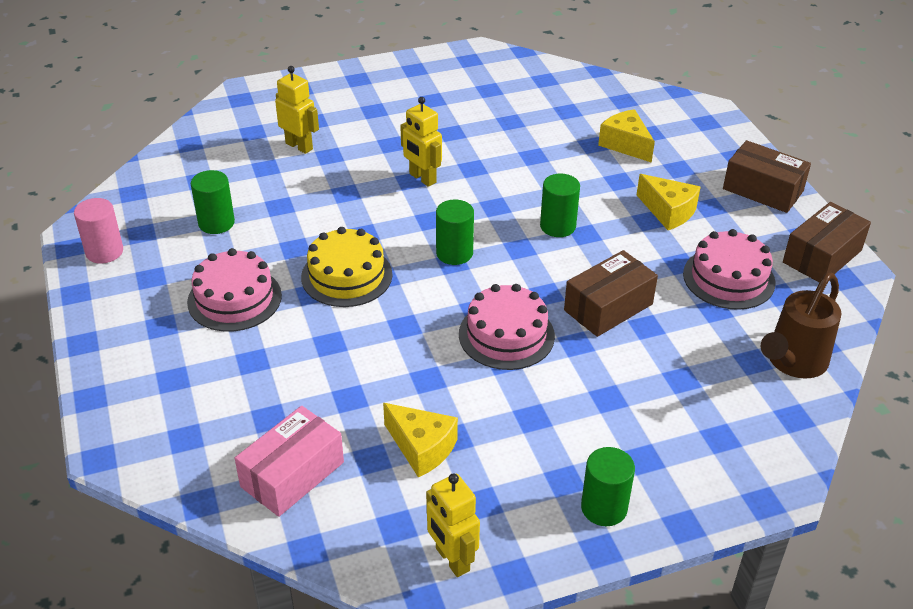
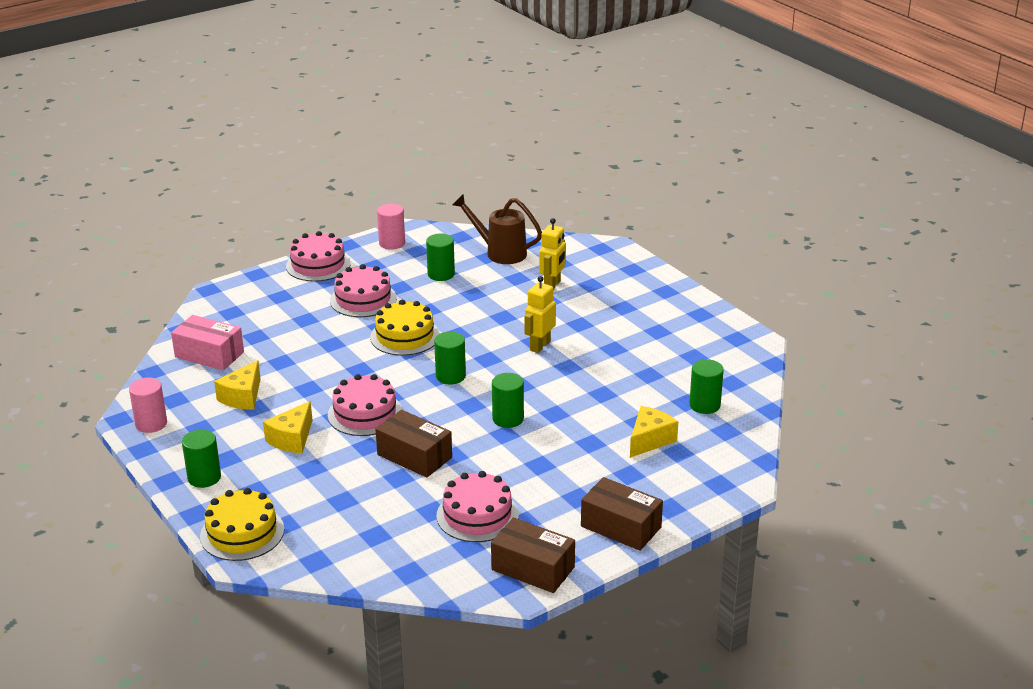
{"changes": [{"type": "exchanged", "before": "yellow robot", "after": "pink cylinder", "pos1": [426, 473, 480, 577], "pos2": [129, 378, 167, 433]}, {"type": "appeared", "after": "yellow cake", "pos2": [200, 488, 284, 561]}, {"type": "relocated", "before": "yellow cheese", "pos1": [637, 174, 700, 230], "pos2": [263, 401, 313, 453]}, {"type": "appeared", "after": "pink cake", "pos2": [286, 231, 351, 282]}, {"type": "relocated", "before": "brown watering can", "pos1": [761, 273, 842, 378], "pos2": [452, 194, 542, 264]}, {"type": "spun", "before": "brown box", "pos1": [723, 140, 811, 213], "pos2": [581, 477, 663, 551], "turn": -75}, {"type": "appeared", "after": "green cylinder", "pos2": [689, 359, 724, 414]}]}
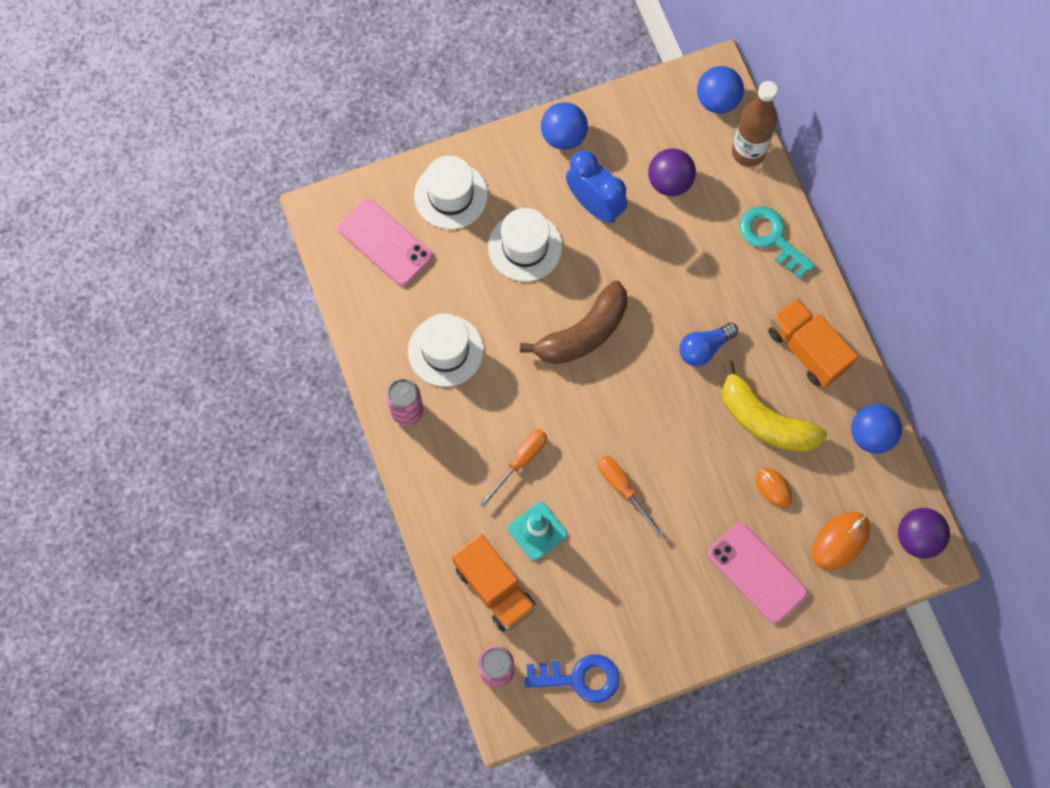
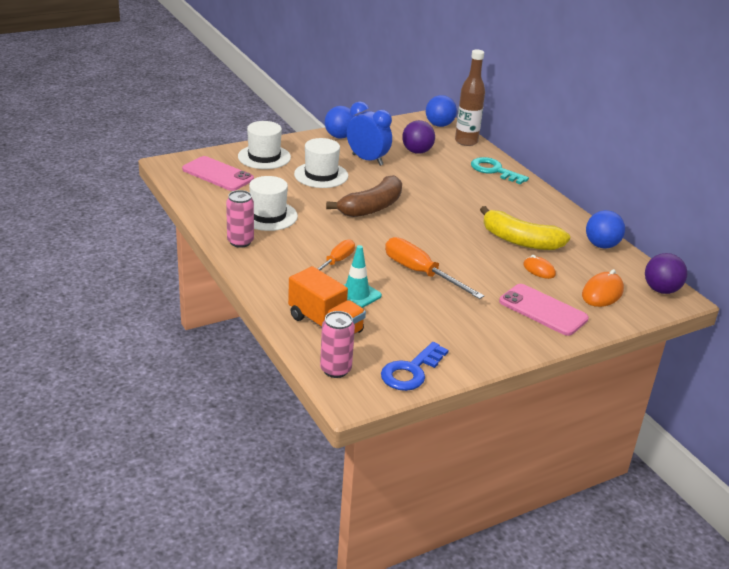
{"changes": [{"type": "spun", "before": "blue key", "pos1": [524, 654, 620, 703], "pos2": [381, 342, 449, 391], "turn": 135}, {"type": "size", "before": "orange screwdriver", "pos1": [598, 456, 664, 537], "pos2": [385, 237, 484, 299], "scale": 1.55}, {"type": "missing", "before": "blue light bulb", "pos1": [679, 323, 738, 366]}, {"type": "missing", "before": "orange truck", "pos1": [768, 298, 858, 388]}]}
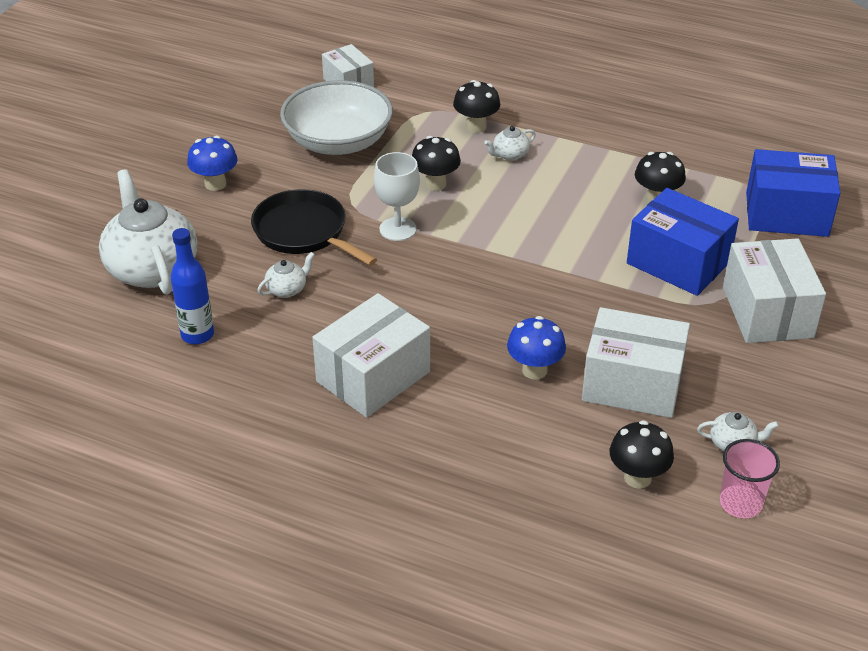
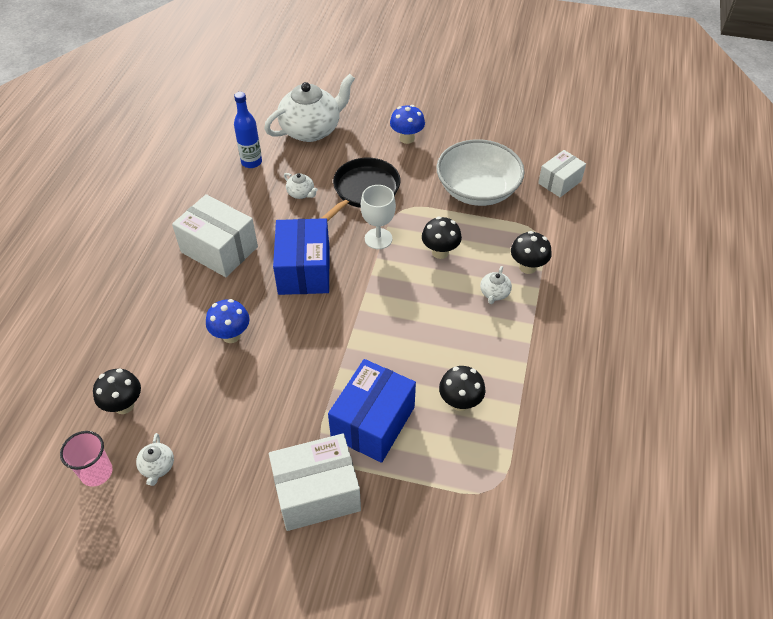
{"changes": [{"type": "relocated", "before": "blue box", "pos1": [746, 149, 840, 237], "pos2": [273, 218, 329, 295]}, {"type": "spun", "before": "white teapot", "pos1": [484, 126, 536, 161], "pos2": [480, 266, 512, 304], "turn": -120}, {"type": "missing", "before": "white box", "pos1": [582, 307, 690, 418]}]}
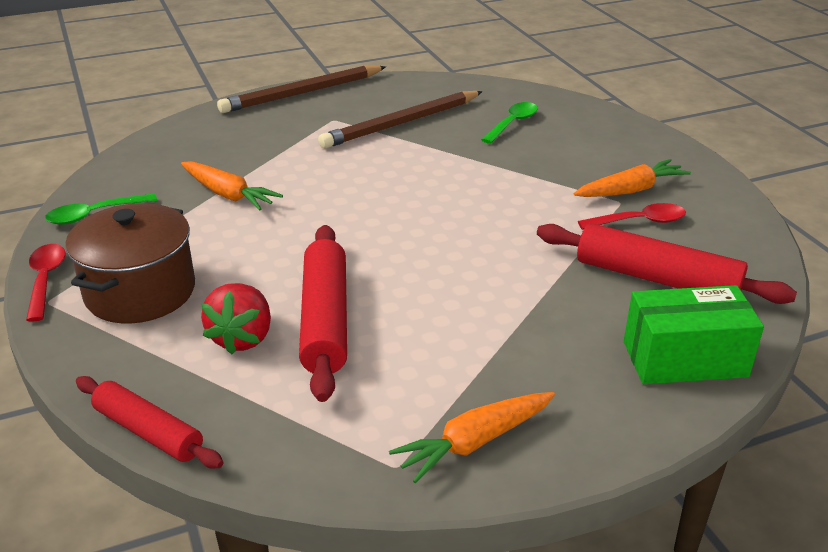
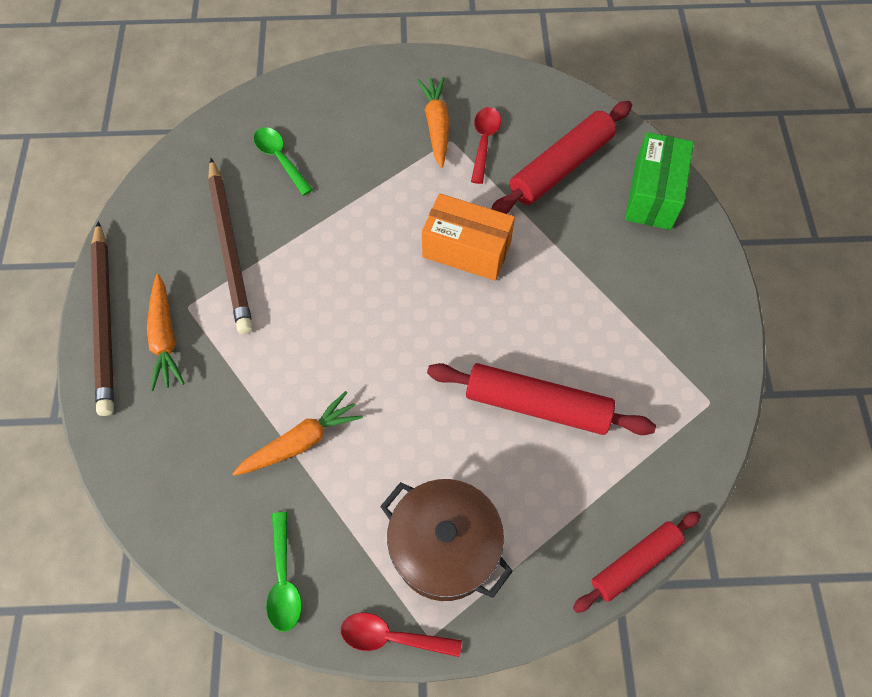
{"changes": [{"type": "relocated", "before": "orange carrot", "pos1": [389, 392, 555, 484], "pos2": [147, 274, 185, 391]}, {"type": "appeared", "after": "orange box", "pos2": [422, 193, 515, 281]}, {"type": "missing", "before": "red strawberry", "pos1": [201, 283, 271, 355]}]}
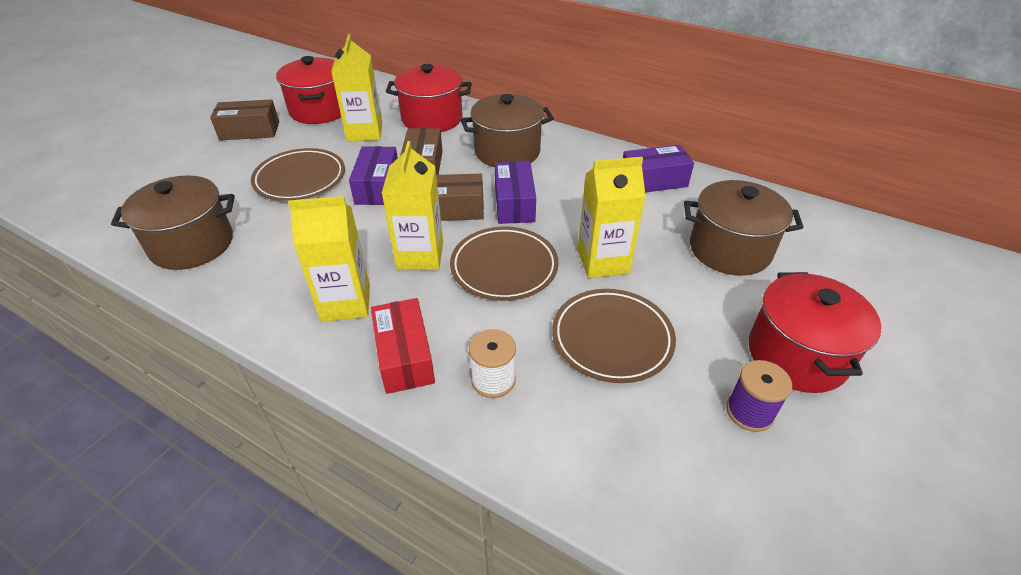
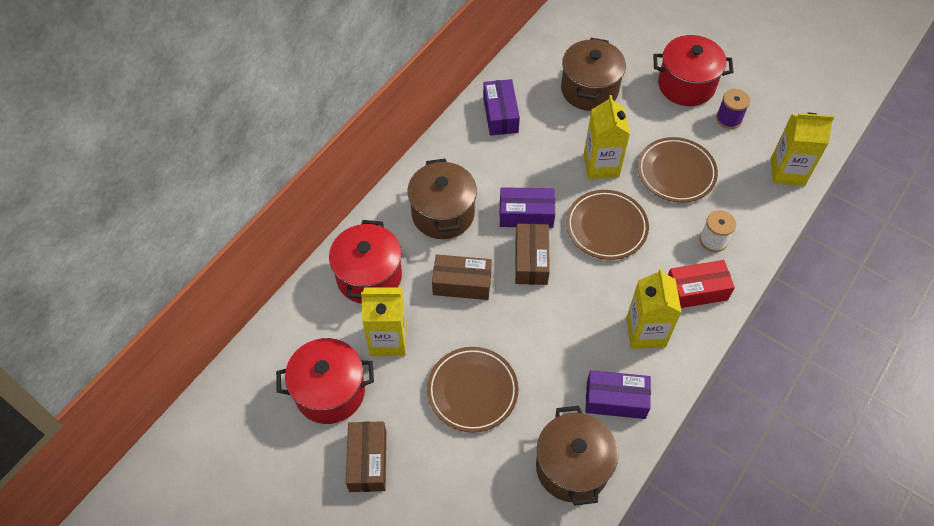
{"changes": [{"type": "relocated", "before": "purple box", "pos1": [349, 146, 398, 205], "pos2": [585, 370, 651, 419]}, {"type": "relocated", "before": "yellow carton", "pos1": [382, 141, 443, 270], "pos2": [771, 113, 834, 186]}]}
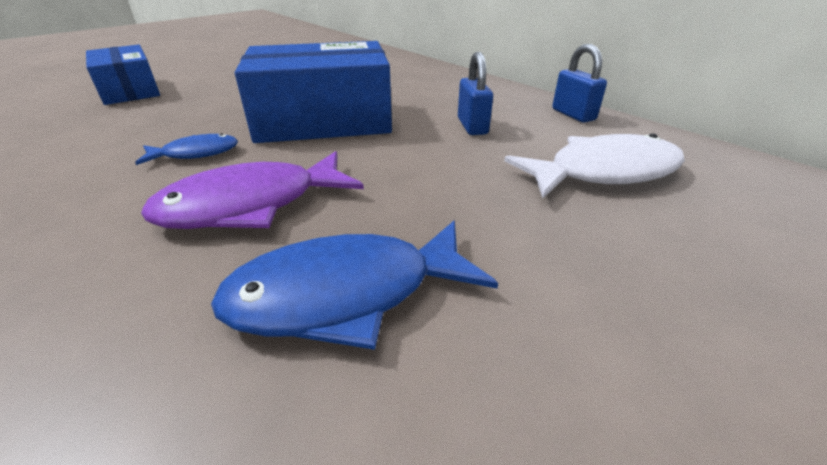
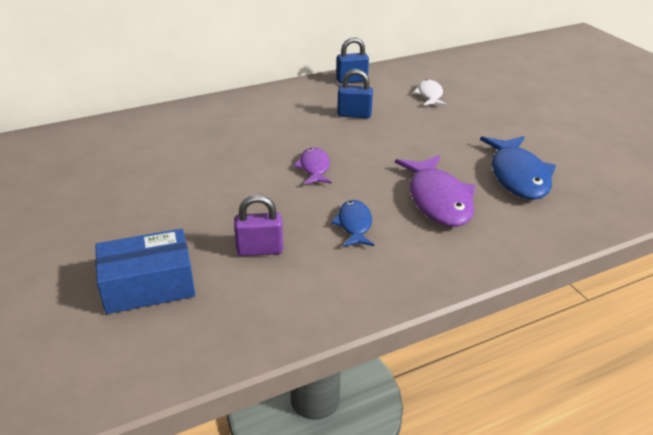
{"changes": [{"type": "appeared", "after": "purple padlock", "pos2": [234, 195, 283, 256]}, {"type": "exchanged", "before": "blue box", "after": "purple fish", "pos1": [235, 41, 392, 143], "pos2": [294, 147, 332, 185]}, {"type": "size", "before": "white fish", "pos1": [504, 134, 685, 198], "pos2": [413, 79, 447, 105], "scale": 0.56}]}
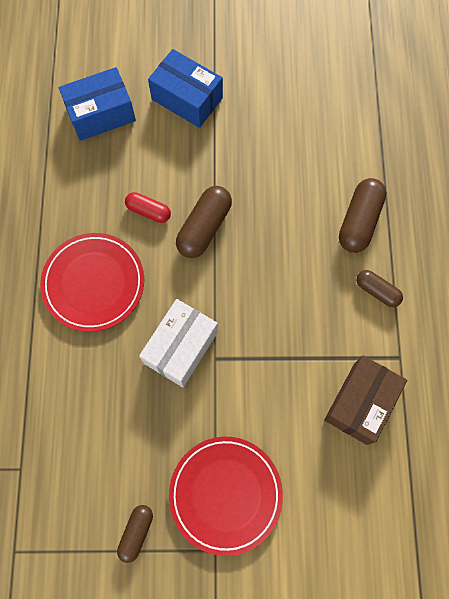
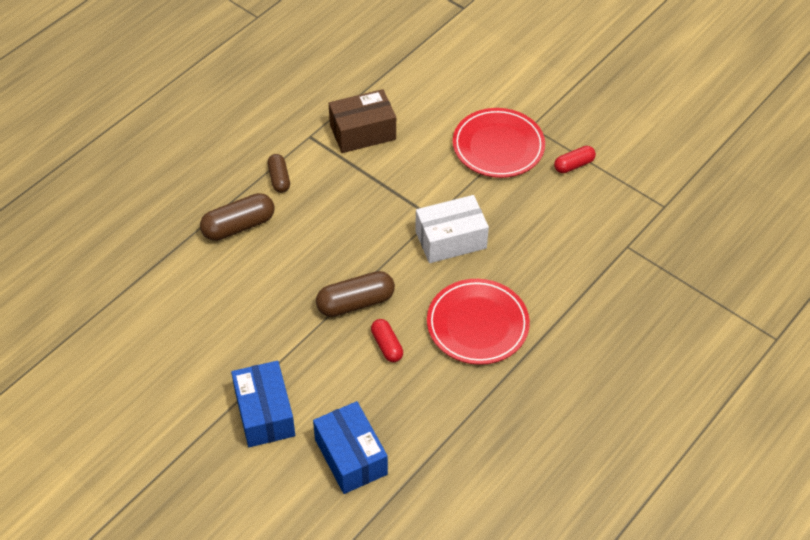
{"changes": [{"type": "spun", "before": "blue box", "pos1": [59, 67, 136, 141], "pos2": [313, 401, 388, 494], "turn": 45}, {"type": "colour", "before": "brown capsule", "after": "red capsule", "pos1": [117, 505, 153, 563], "pos2": [554, 146, 596, 173]}]}
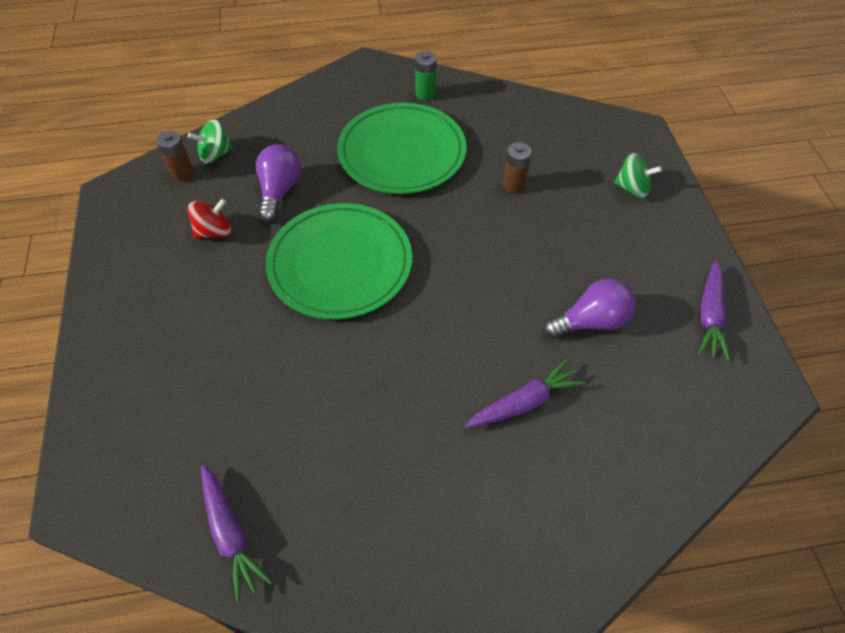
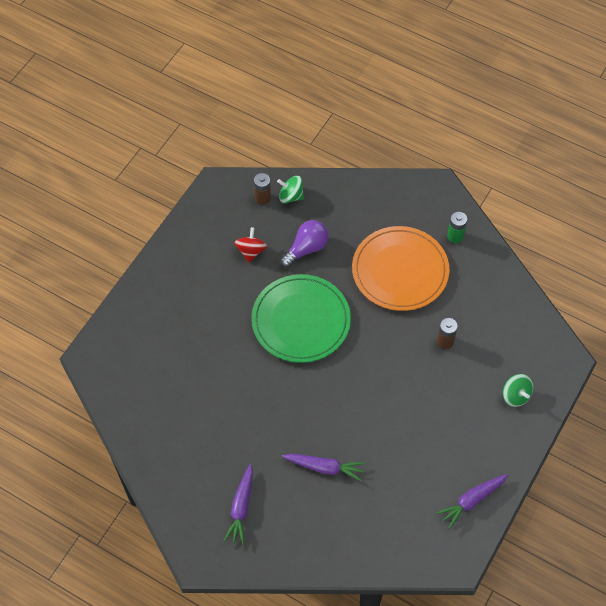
{"changes": [{"type": "relocated", "before": "purple carrot", "pos1": [201, 464, 272, 603], "pos2": [224, 464, 253, 545]}, {"type": "spun", "before": "red spinning top", "pos1": [187, 199, 231, 239], "pos2": [234, 227, 267, 262], "turn": -90}, {"type": "colour", "before": "green plate", "after": "orange plate", "pos1": [337, 103, 467, 194], "pos2": [352, 226, 449, 311]}, {"type": "missing", "before": "purple light bulb", "pos1": [544, 278, 635, 339]}]}
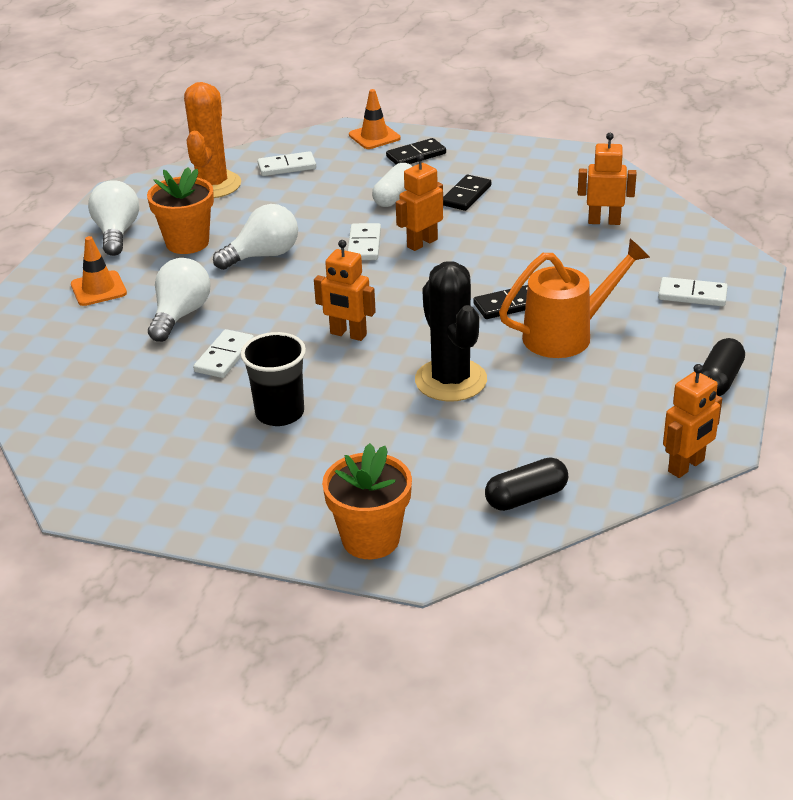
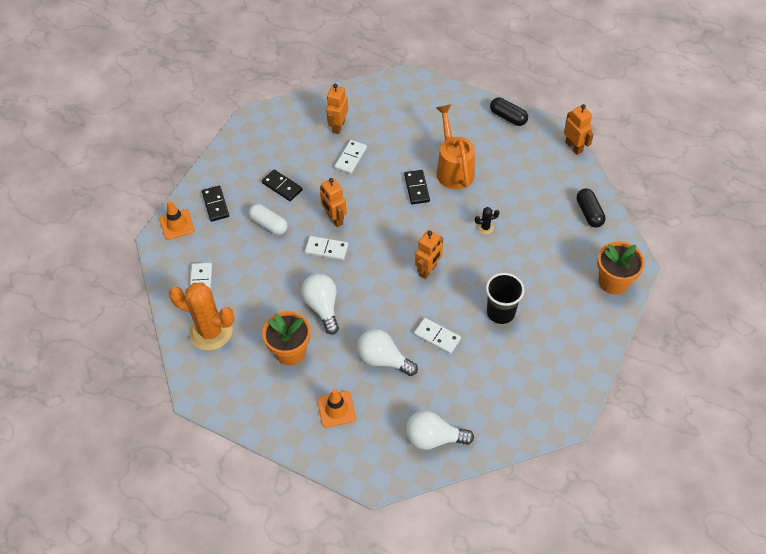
{"changes": [{"type": "relocated", "before": "white domino", "pos1": [658, 277, 728, 306], "pos2": [334, 140, 367, 174]}, {"type": "relocated", "before": "white light bulb", "pos1": [88, 180, 139, 256], "pos2": [406, 410, 474, 450]}, {"type": "size", "before": "black cactus", "pos1": [415, 261, 487, 401], "pos2": [475, 207, 500, 234], "scale": 0.41}]}
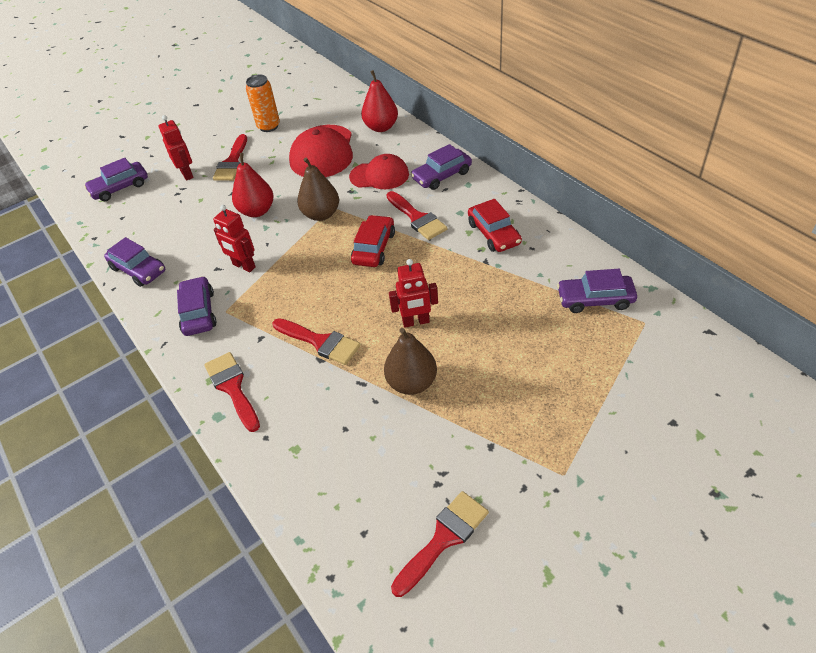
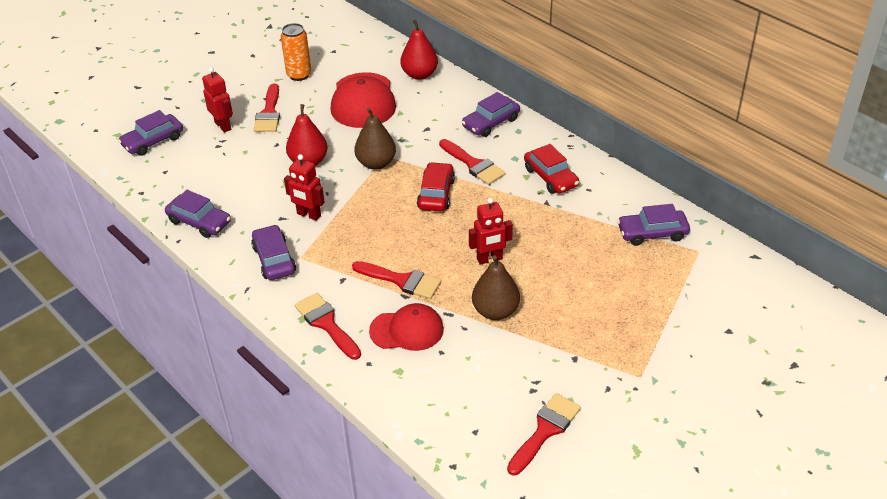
{"changes": [{"type": "relocated", "before": "red cap", "pos1": [349, 154, 409, 189], "pos2": [369, 303, 444, 351]}]}
